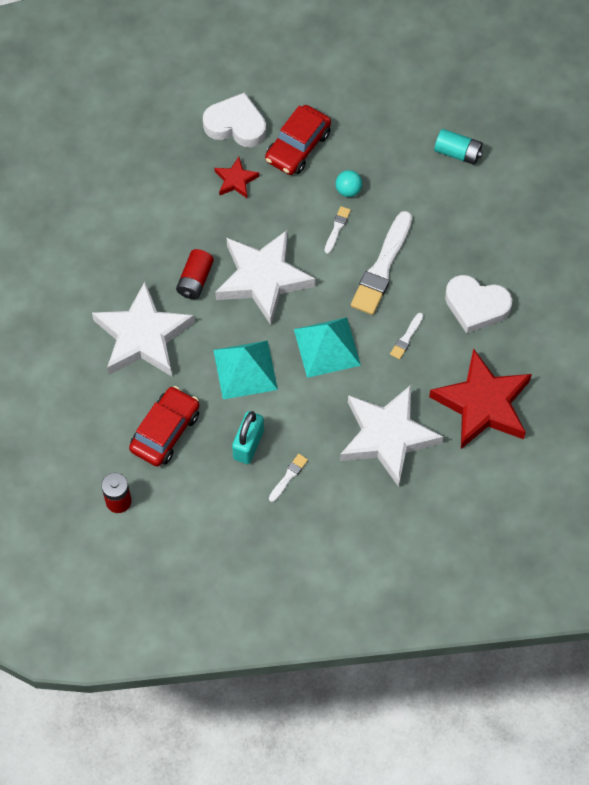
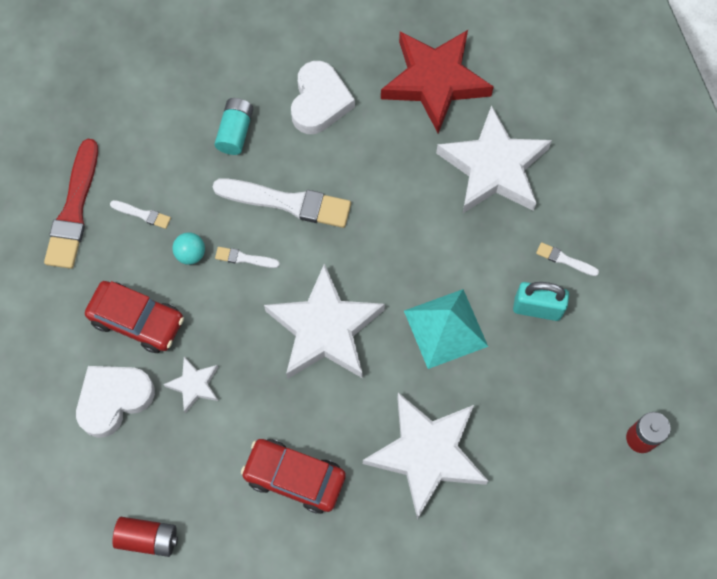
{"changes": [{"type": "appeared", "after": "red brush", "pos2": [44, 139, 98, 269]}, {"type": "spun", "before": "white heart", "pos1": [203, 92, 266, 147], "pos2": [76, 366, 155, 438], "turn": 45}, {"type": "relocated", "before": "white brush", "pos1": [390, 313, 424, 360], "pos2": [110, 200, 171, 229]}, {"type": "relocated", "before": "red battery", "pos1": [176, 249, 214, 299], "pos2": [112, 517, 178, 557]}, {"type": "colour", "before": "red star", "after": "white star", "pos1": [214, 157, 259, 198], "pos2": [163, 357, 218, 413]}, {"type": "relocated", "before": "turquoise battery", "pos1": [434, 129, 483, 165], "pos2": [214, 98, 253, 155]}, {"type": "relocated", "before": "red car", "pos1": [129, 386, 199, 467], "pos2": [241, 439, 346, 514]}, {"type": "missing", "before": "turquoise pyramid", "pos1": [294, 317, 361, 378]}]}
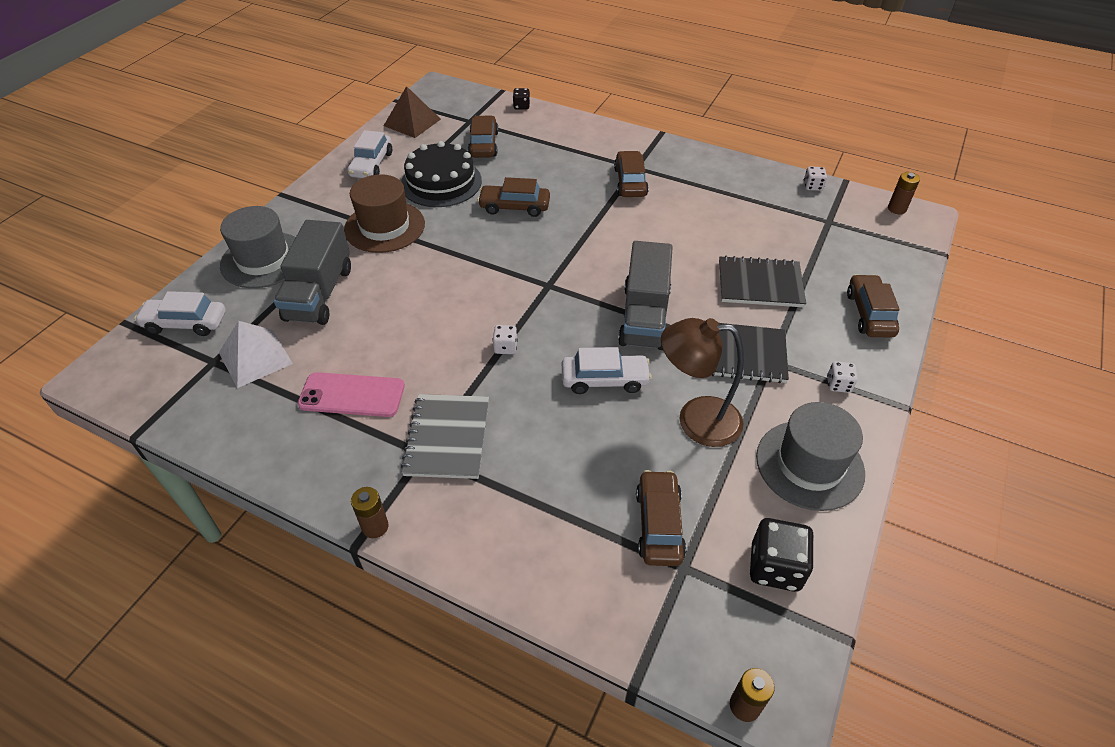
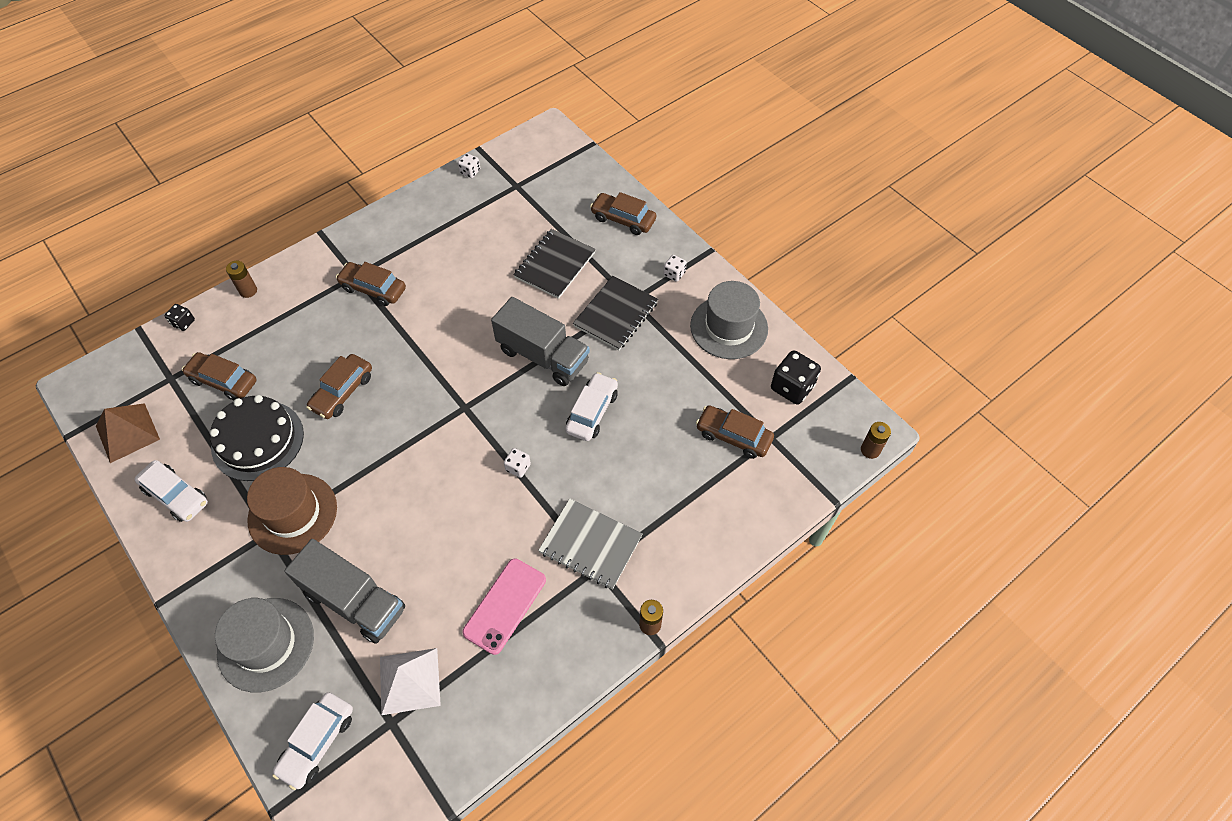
{"changes": [{"type": "relocated", "before": "brown battery", "pos1": [888, 172, 920, 214], "pos2": [226, 261, 257, 298]}, {"type": "missing", "before": "brown lamp", "pos1": [661, 318, 744, 447]}]}
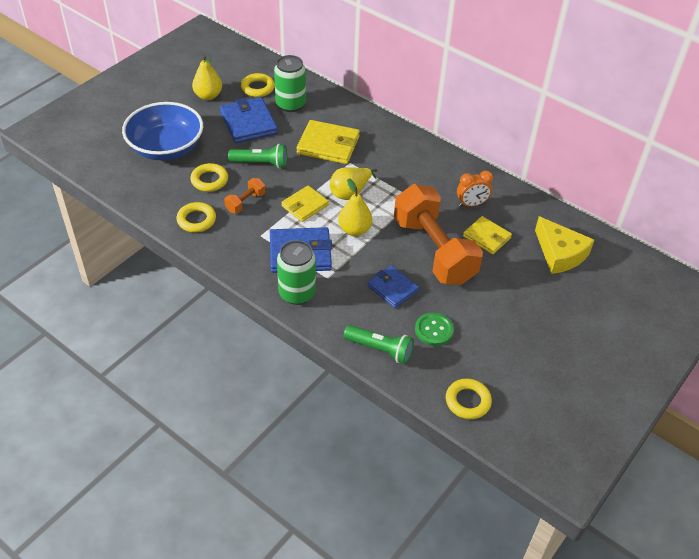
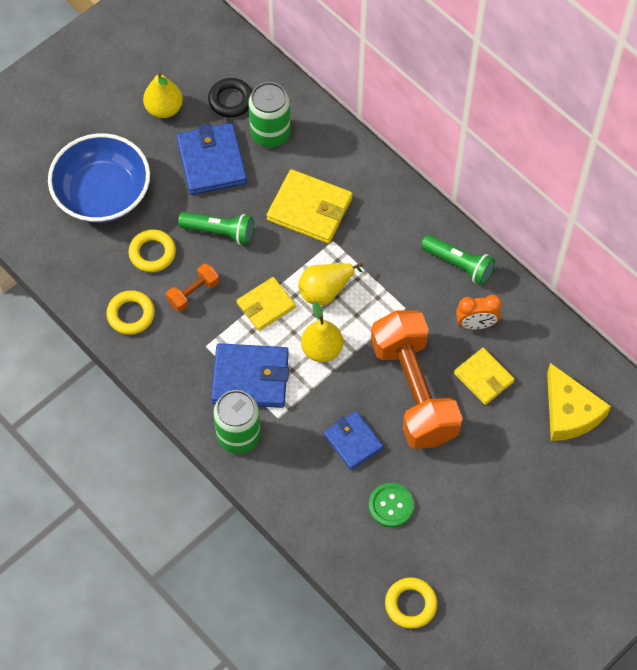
{"changes": [{"type": "colour", "before": "yellow ring", "after": "black ring", "pos1": [241, 73, 275, 97], "pos2": [208, 78, 252, 117]}, {"type": "relocated", "before": "green flashlight", "pos1": [344, 325, 414, 364], "pos2": [421, 235, 495, 285]}]}
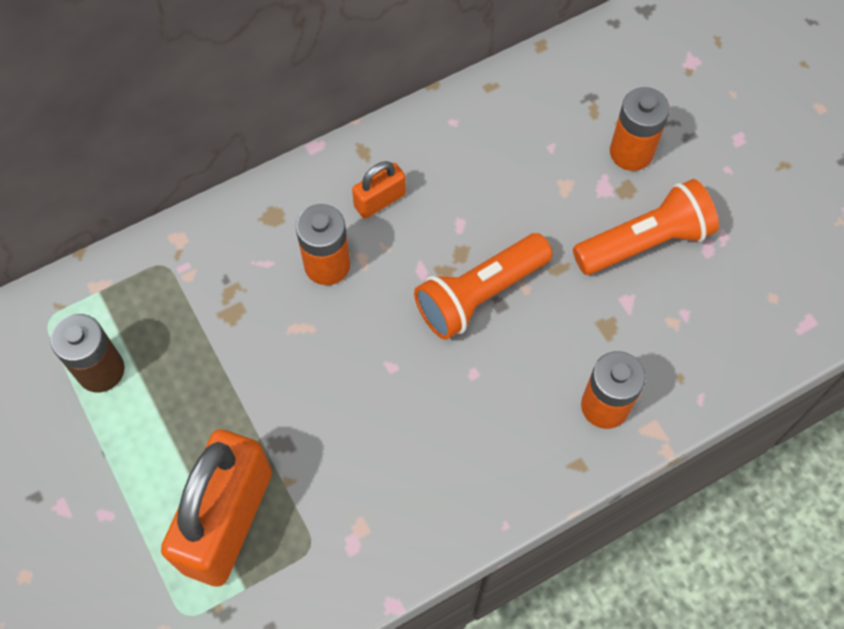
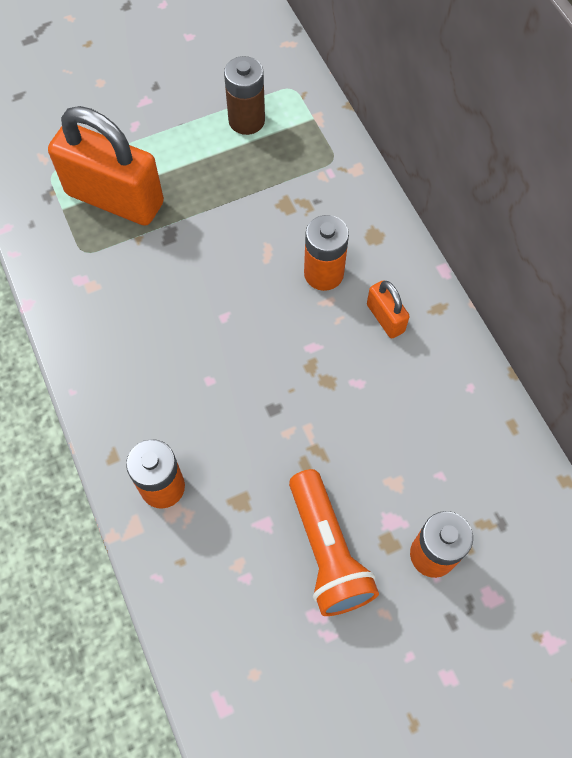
{"changes": [{"type": "missing", "before": "orange flashlight", "pos1": [414, 233, 552, 340]}]}
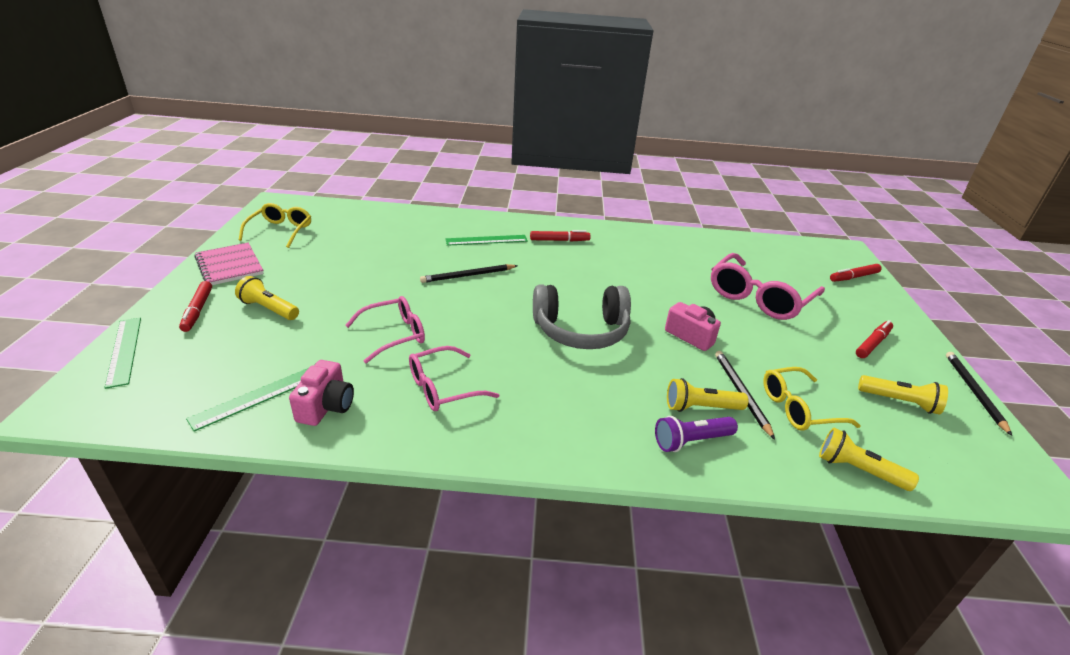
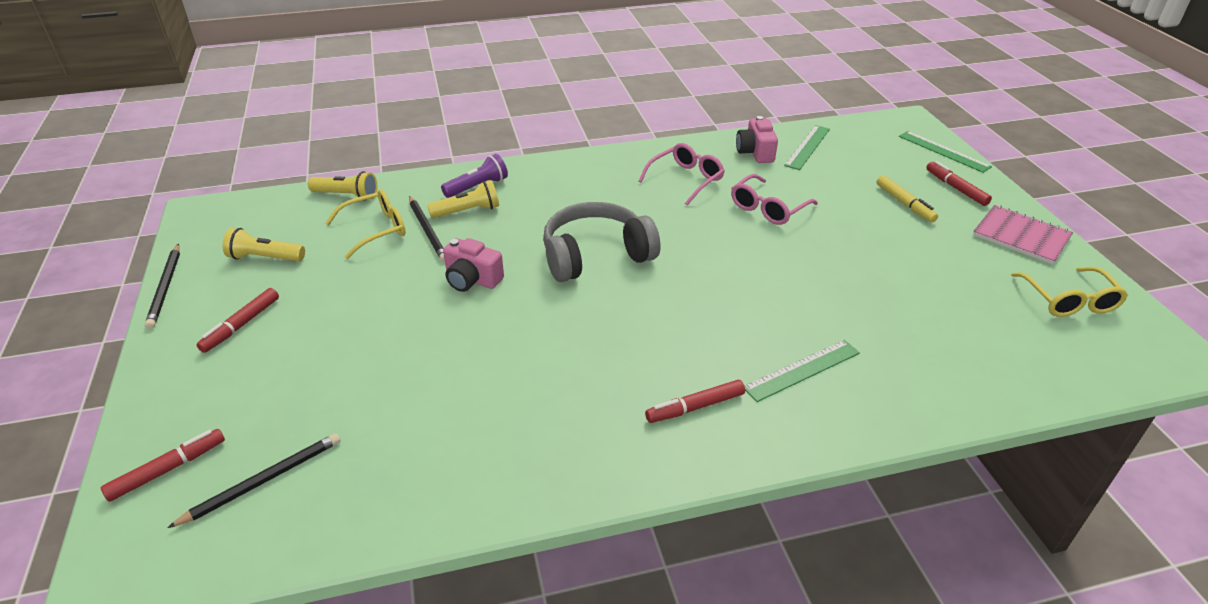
{"changes": [{"type": "relocated", "before": "black pencil", "pos1": [420, 264, 518, 283], "pos2": [168, 433, 341, 528]}, {"type": "exchanged", "before": "yellow flashlight", "after": "yellow marker", "pos1": [235, 276, 299, 320], "pos2": [877, 175, 938, 222]}, {"type": "missing", "before": "pink glasses", "pos1": [711, 253, 825, 320]}]}
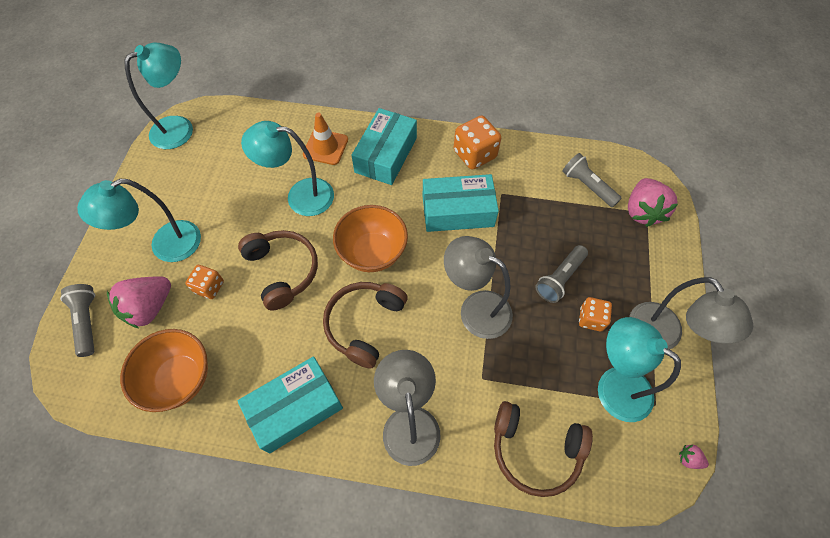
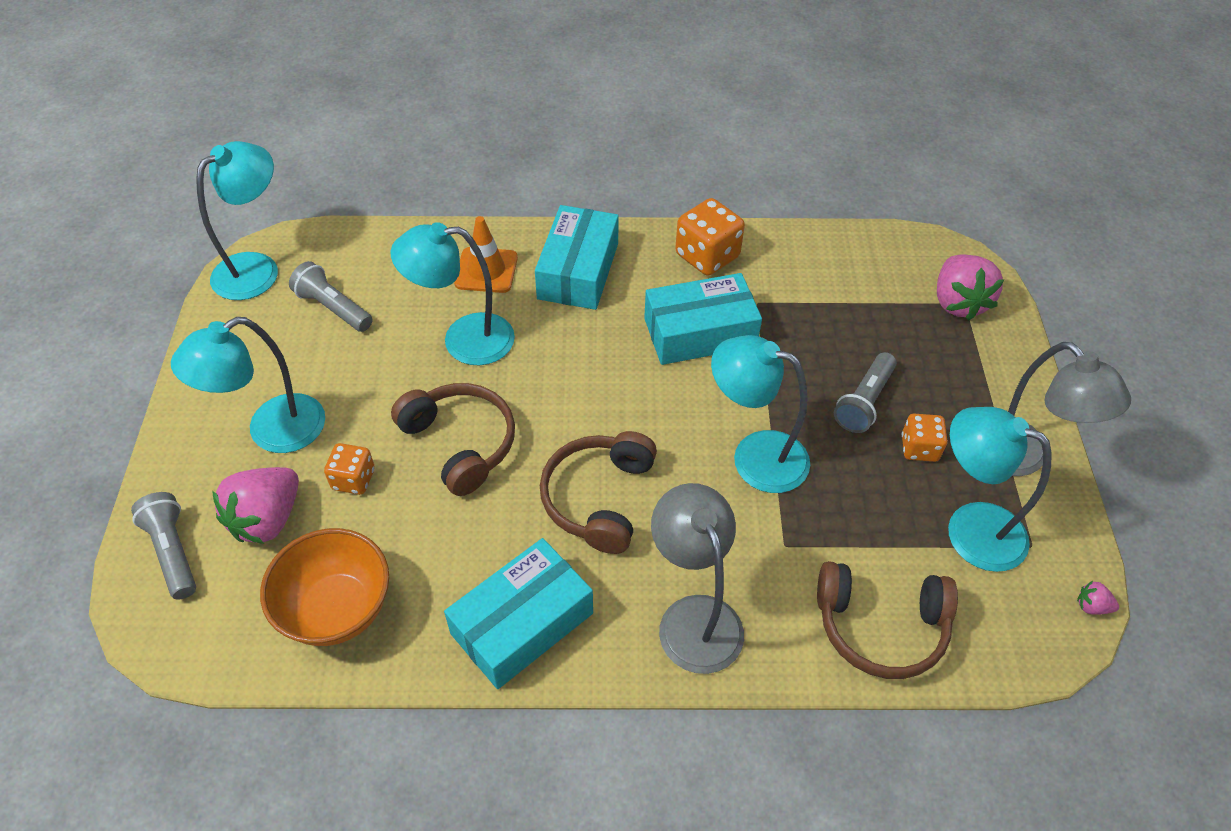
{"changes": [{"type": "relocated", "before": "grey flashlight", "pos1": [563, 153, 622, 207], "pos2": [289, 261, 373, 332]}, {"type": "colour", "before": "grey lamp", "after": "turquoise lamp", "pos1": [444, 236, 513, 339], "pos2": [711, 335, 810, 493]}, {"type": "missing", "before": "orange bowl", "pos1": [333, 205, 408, 272]}]}
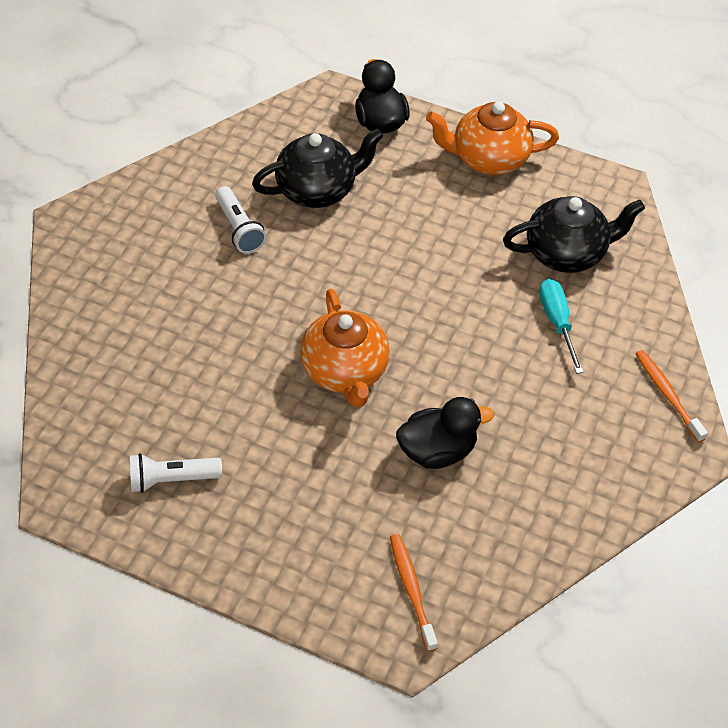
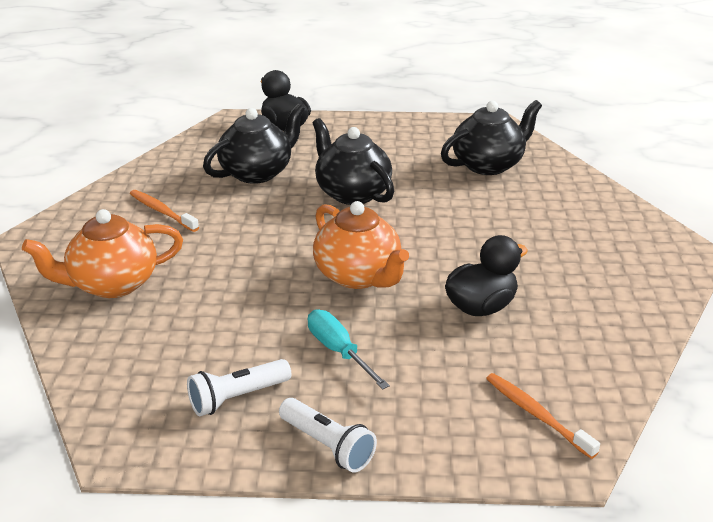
{"changes": [{"type": "relocated", "before": "orange teapot", "pos1": [426, 101, 559, 175], "pos2": [22, 209, 183, 298]}, {"type": "relocated", "before": "orange toothbrush", "pos1": [635, 350, 708, 443], "pos2": [130, 190, 199, 232]}, {"type": "relocated", "before": "white flashlight", "pos1": [215, 186, 266, 253], "pos2": [279, 398, 377, 473]}, {"type": "relocated", "before": "turquoise screwdriver", "pos1": [539, 279, 584, 374], "pos2": [308, 309, 390, 389]}, {"type": "appeared", "after": "black teapot", "pos2": [312, 118, 394, 205]}]}
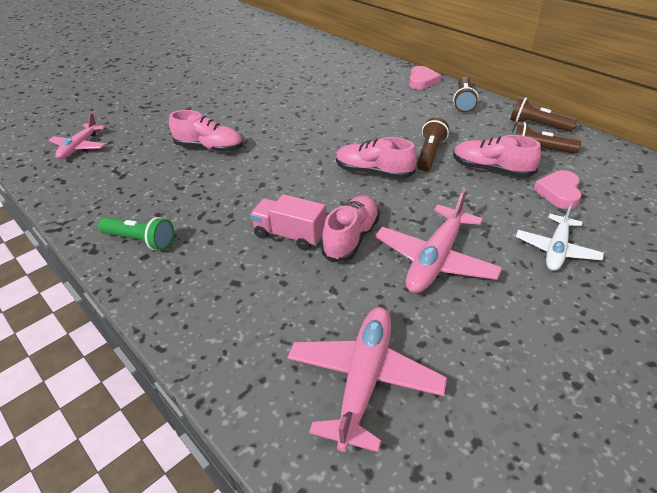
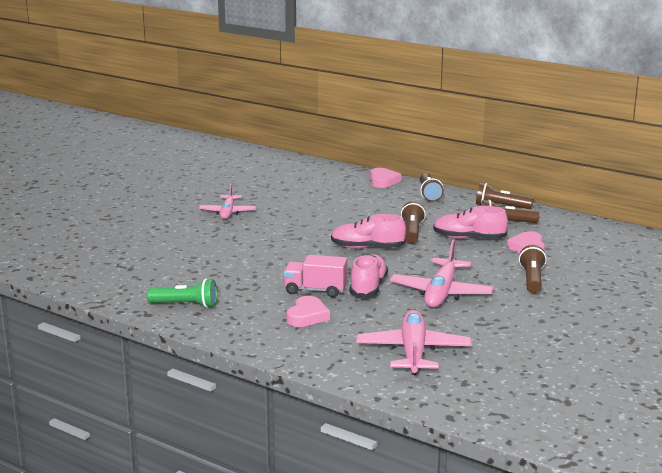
{"changes": [{"type": "relocated", "before": "pink plane", "pos1": [49, 113, 105, 159], "pos2": [199, 184, 256, 219]}, {"type": "appeared", "after": "pink heart", "pos2": [286, 296, 330, 327]}, {"type": "exchanged", "before": "white plane", "after": "brown flashlight", "pos1": [516, 203, 604, 271], "pos2": [519, 245, 547, 293]}, {"type": "missing", "before": "pink shoe", "pos1": [169, 110, 243, 152]}]}
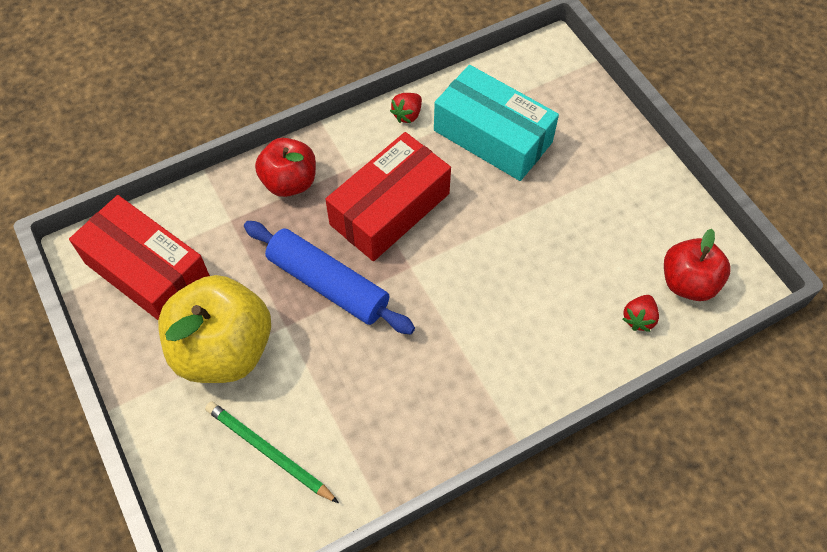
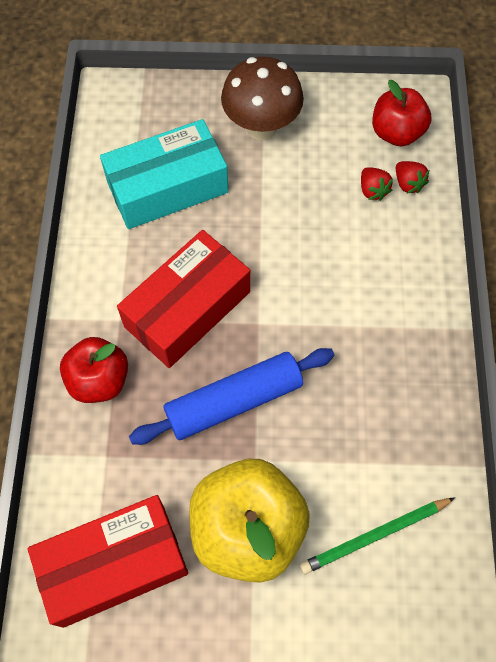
{"changes": [{"type": "spun", "before": "red box", "pos1": [325, 132, 451, 261], "pos2": [117, 230, 250, 368], "turn": 60}, {"type": "appeared", "after": "brown mushroom", "pos2": [221, 57, 304, 140]}, {"type": "relocated", "before": "red strawberry", "pos1": [390, 93, 422, 123], "pos2": [361, 167, 393, 201]}]}
